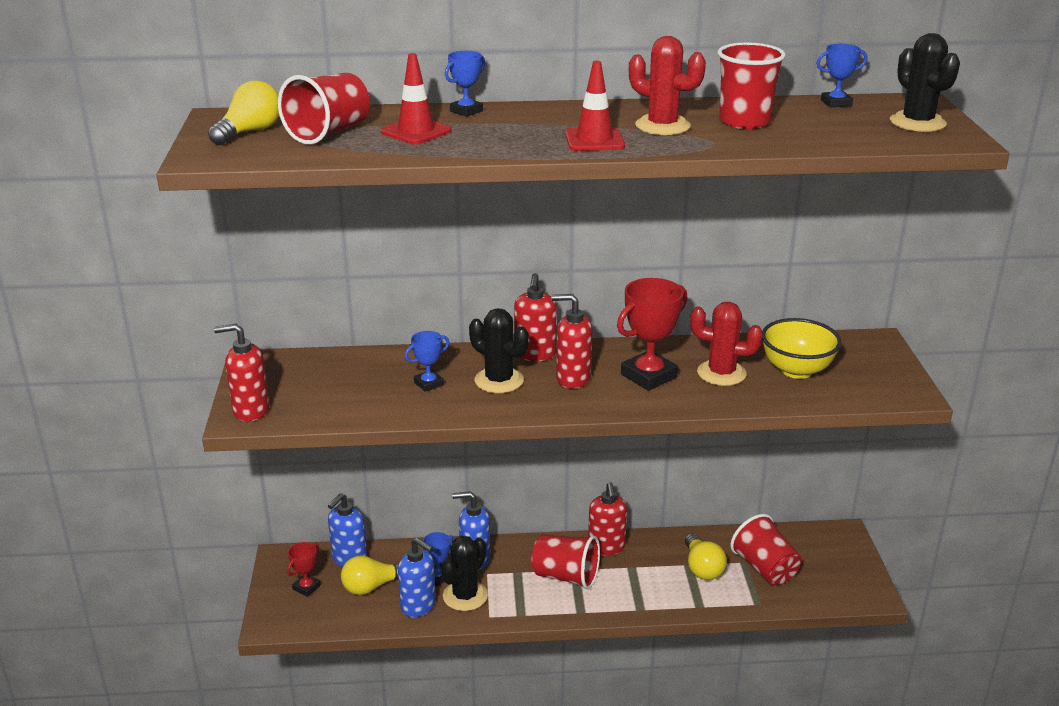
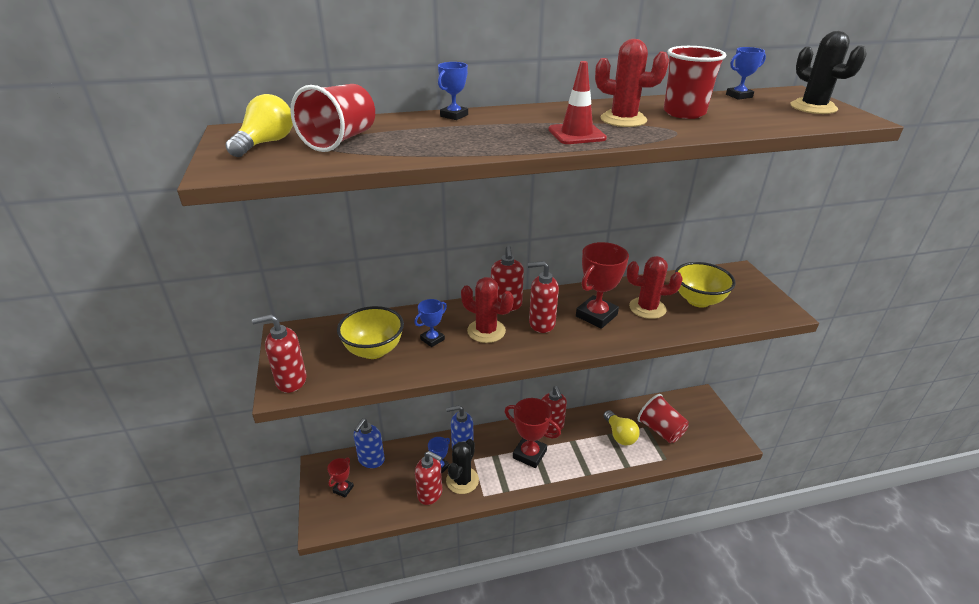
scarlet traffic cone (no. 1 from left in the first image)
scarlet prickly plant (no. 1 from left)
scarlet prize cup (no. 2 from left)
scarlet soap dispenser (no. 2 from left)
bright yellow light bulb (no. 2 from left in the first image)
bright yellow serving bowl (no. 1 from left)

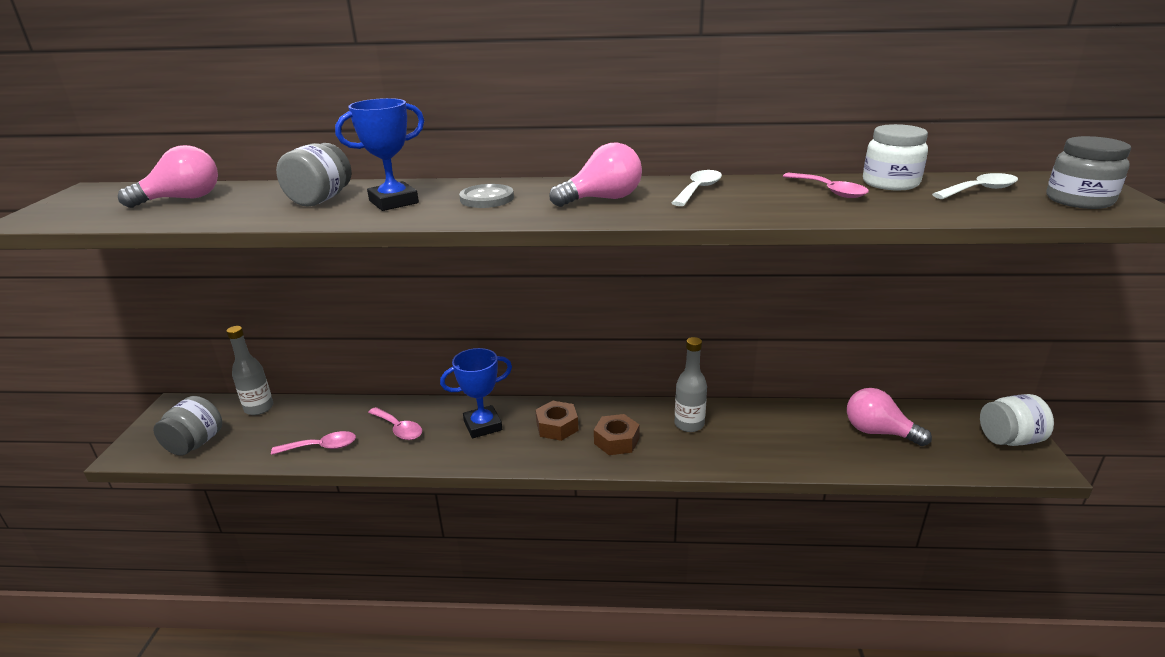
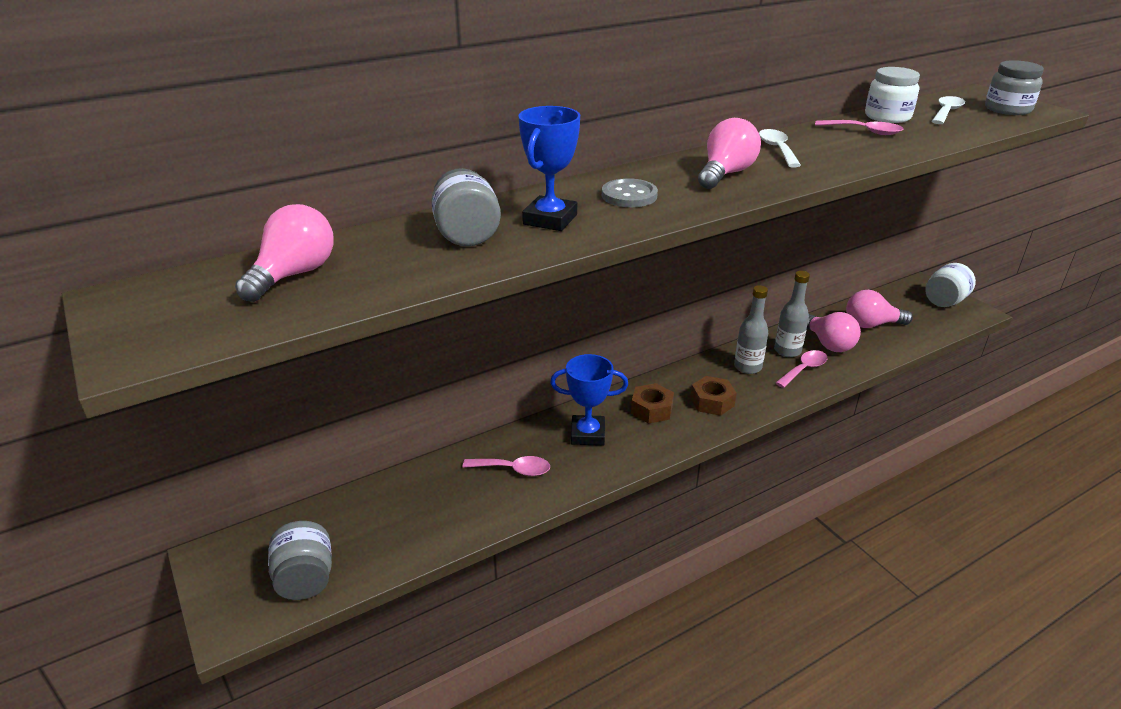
ash-grey bottle (no. 2 from left)
cobalt prize cup (no. 2 from left)
pink spoon (no. 2 from left)
pink light bulb (no. 3 from left)

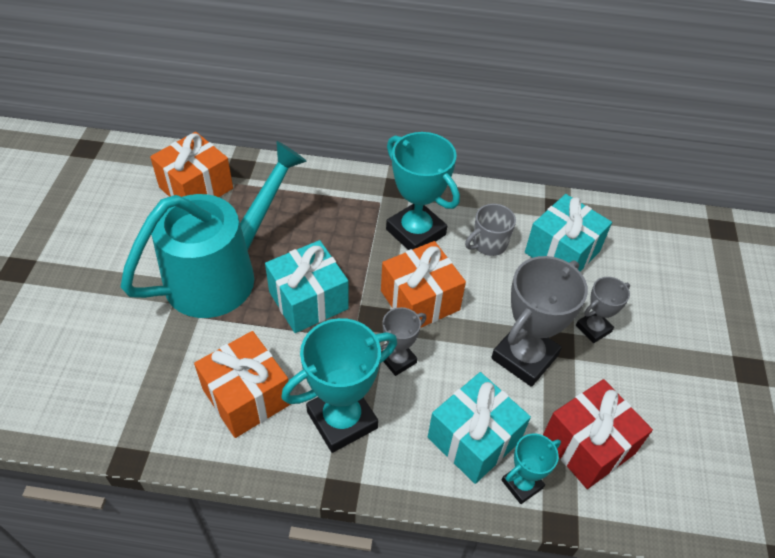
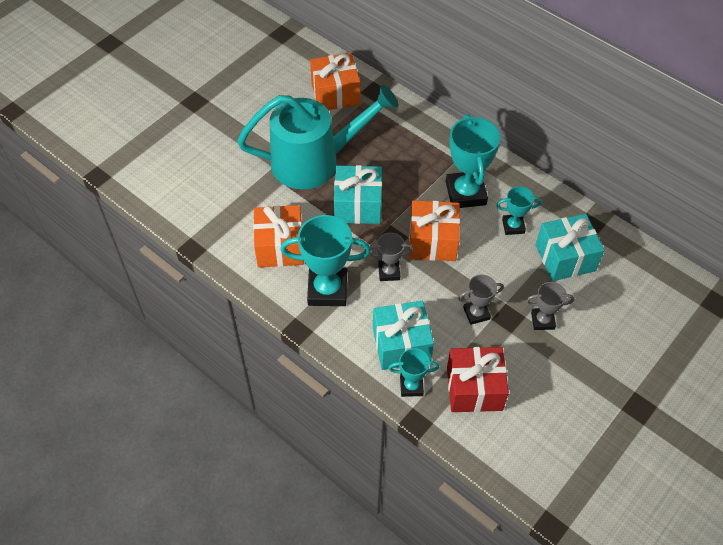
teal prize cup (no. 4 from left)
ash-grey prize cup (no. 2 from left)

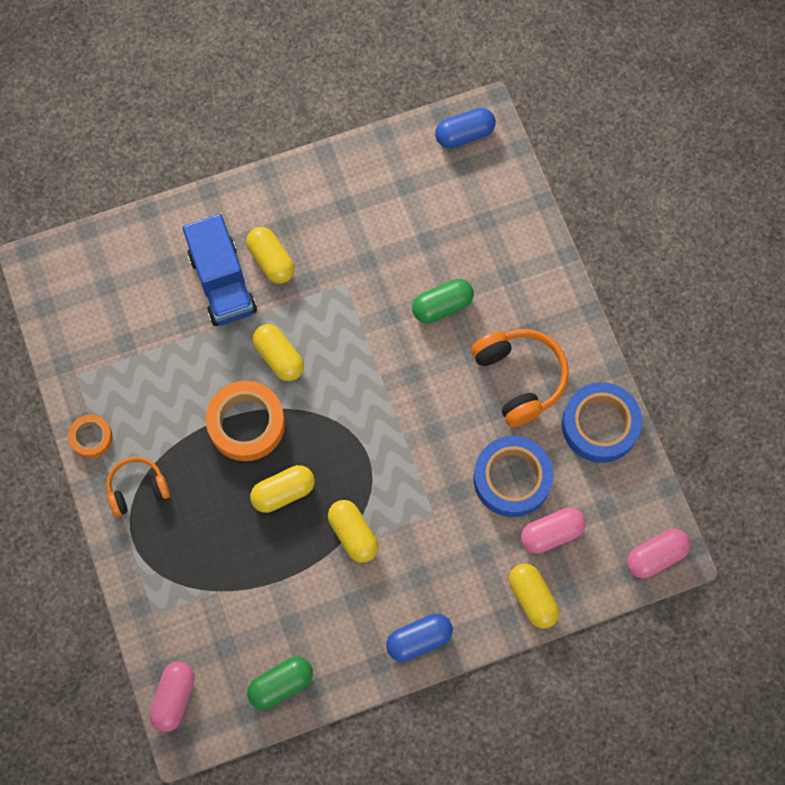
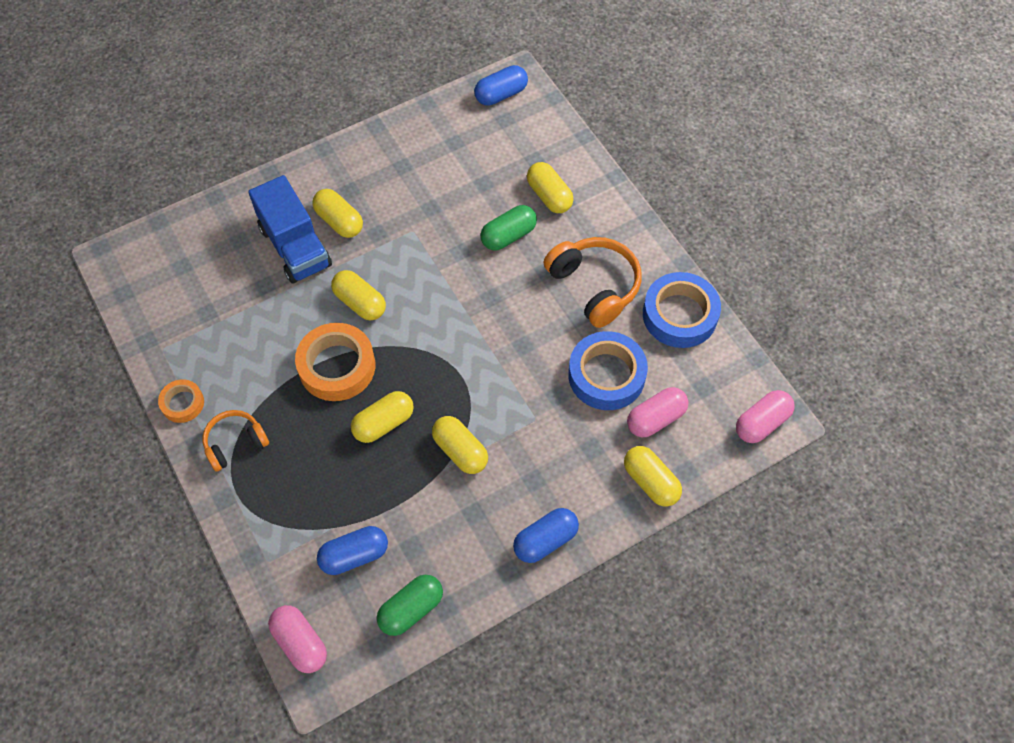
pink capsule (no. 1 from left)
bright yellow capsule (no. 5 from left)
cobalt capsule (no. 1 from left)

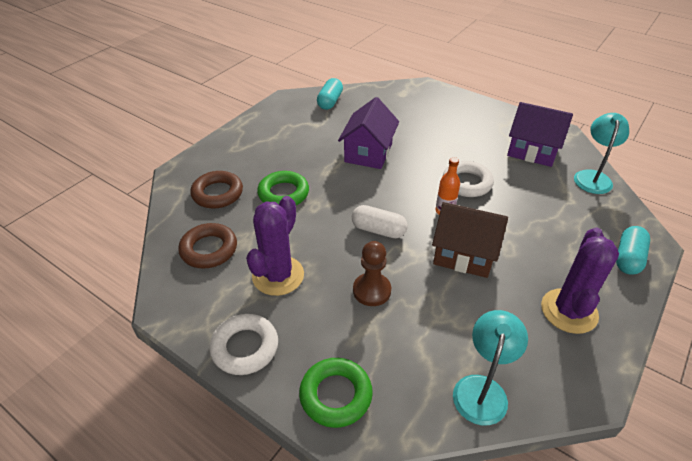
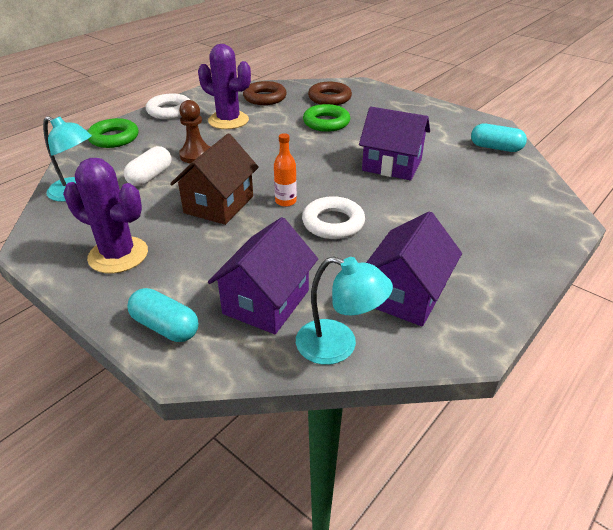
white capsule
violet house (no. 1 from left)

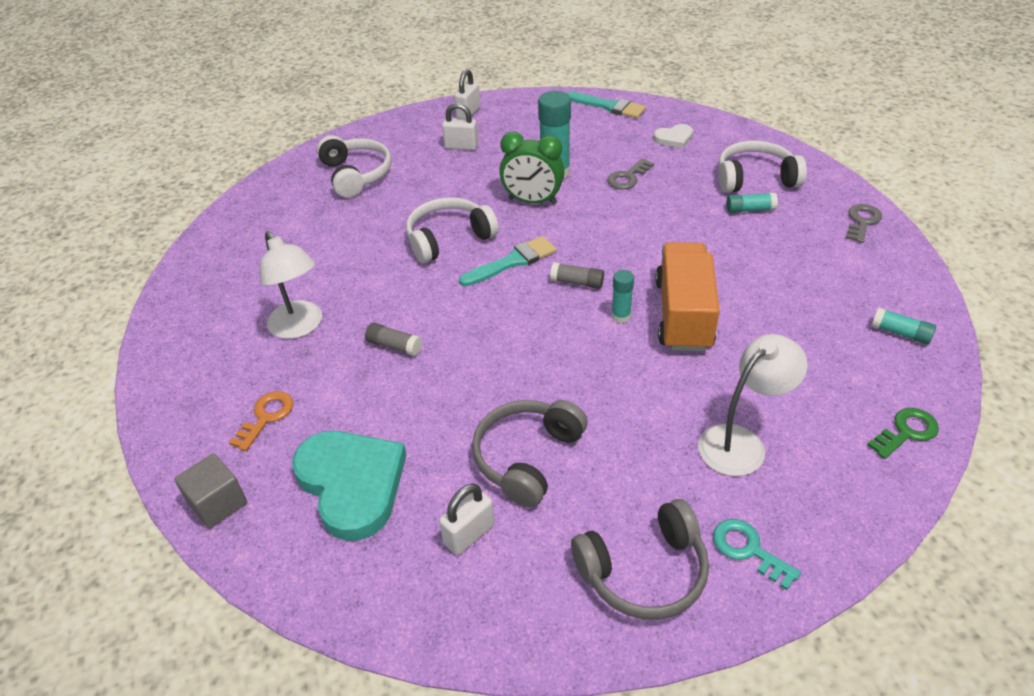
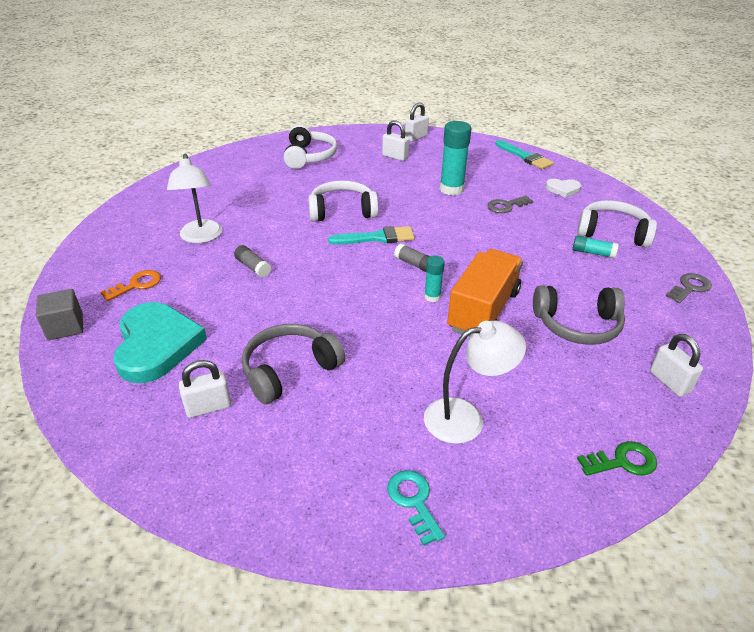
emerald clock
white lock (no. 4 from left)
ash-grey over-ear headphones (no. 2 from left)

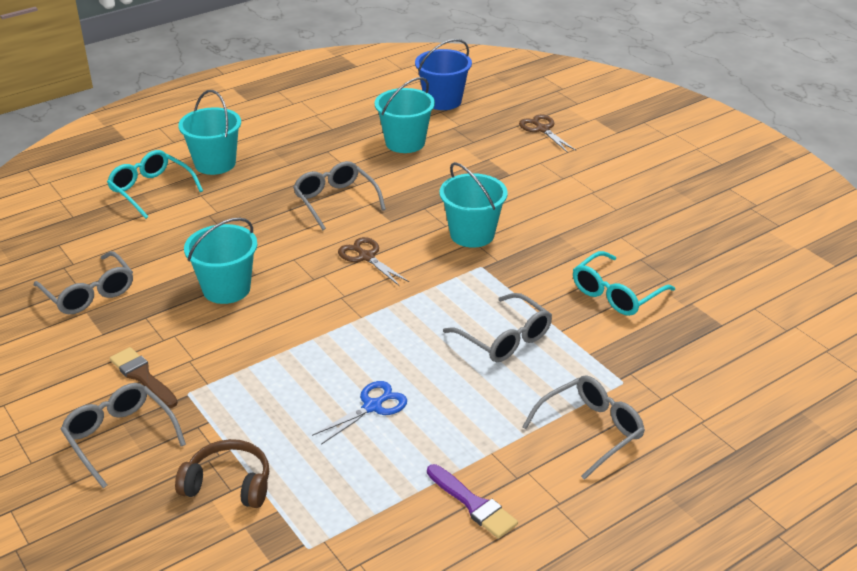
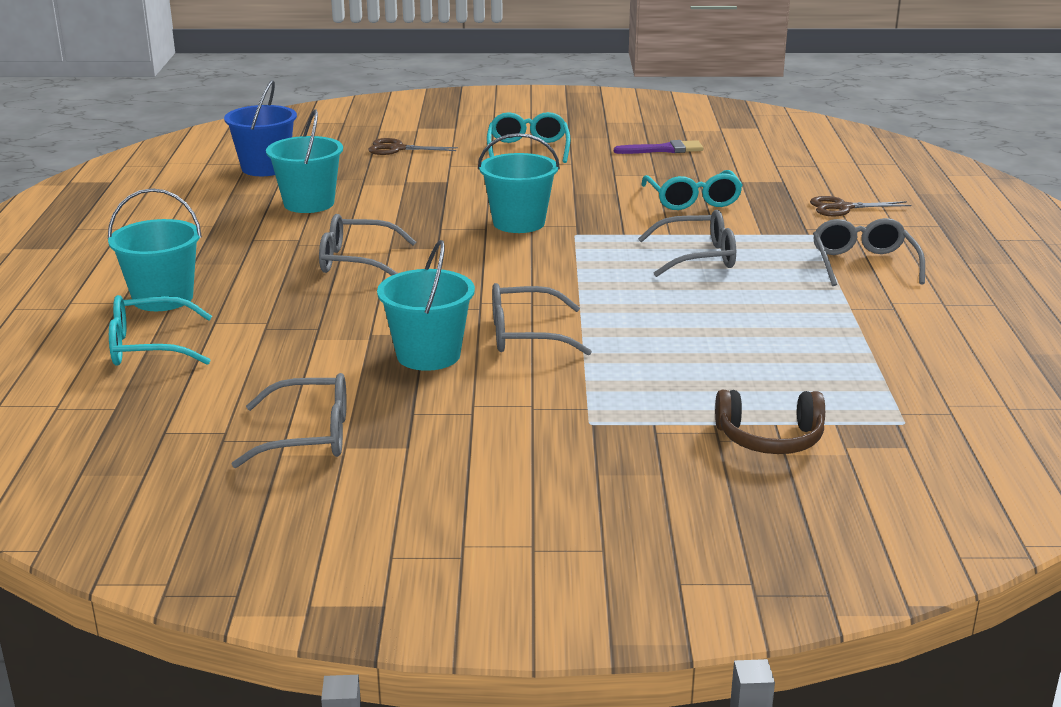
dark brown scissors (no. 2 from left)
dark brown paintbrush
cobalt scissors
ash-grey spectacles (no. 3 from left)
dark brown over-ear headphones
violet paintbrush
teal spectacles (no. 2 from left)

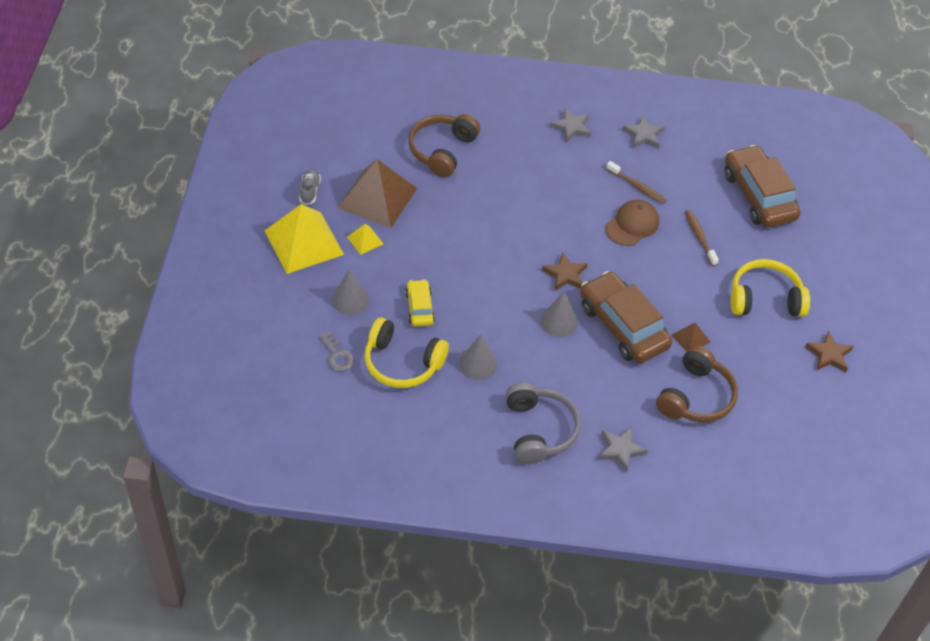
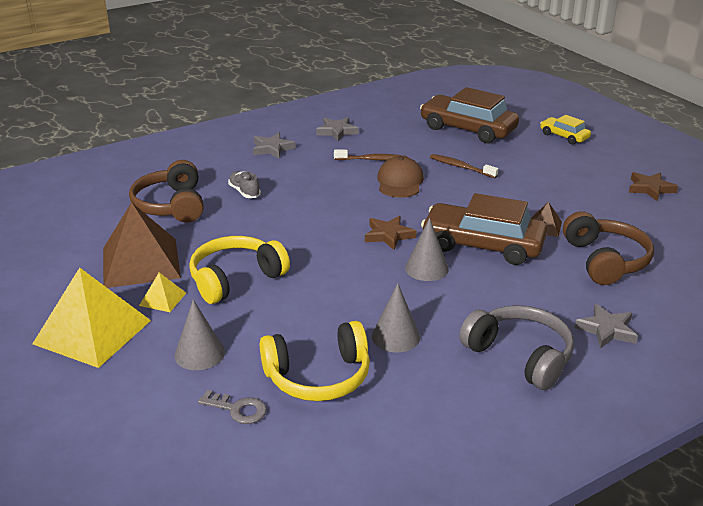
ash-grey lace-up shoe
bright yellow over-ear headphones (no. 1 from left)
bright yellow toy car

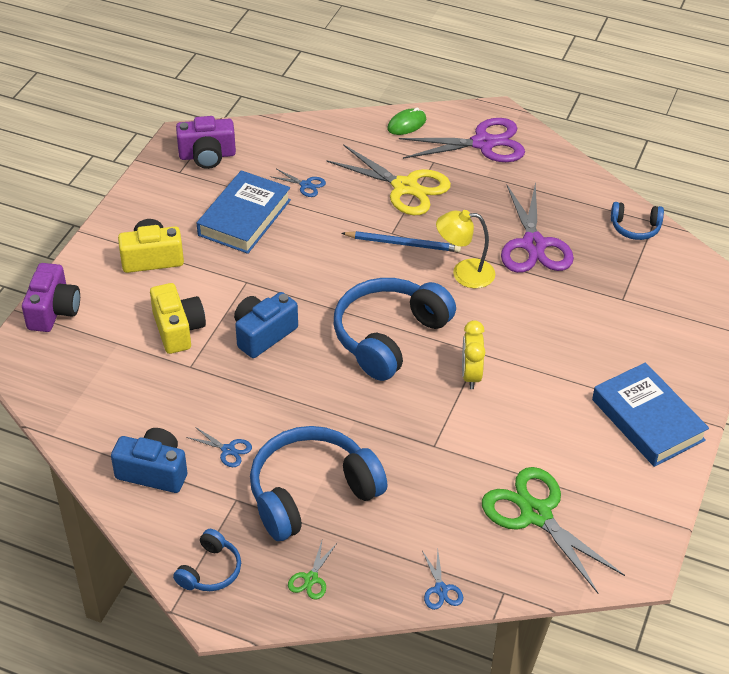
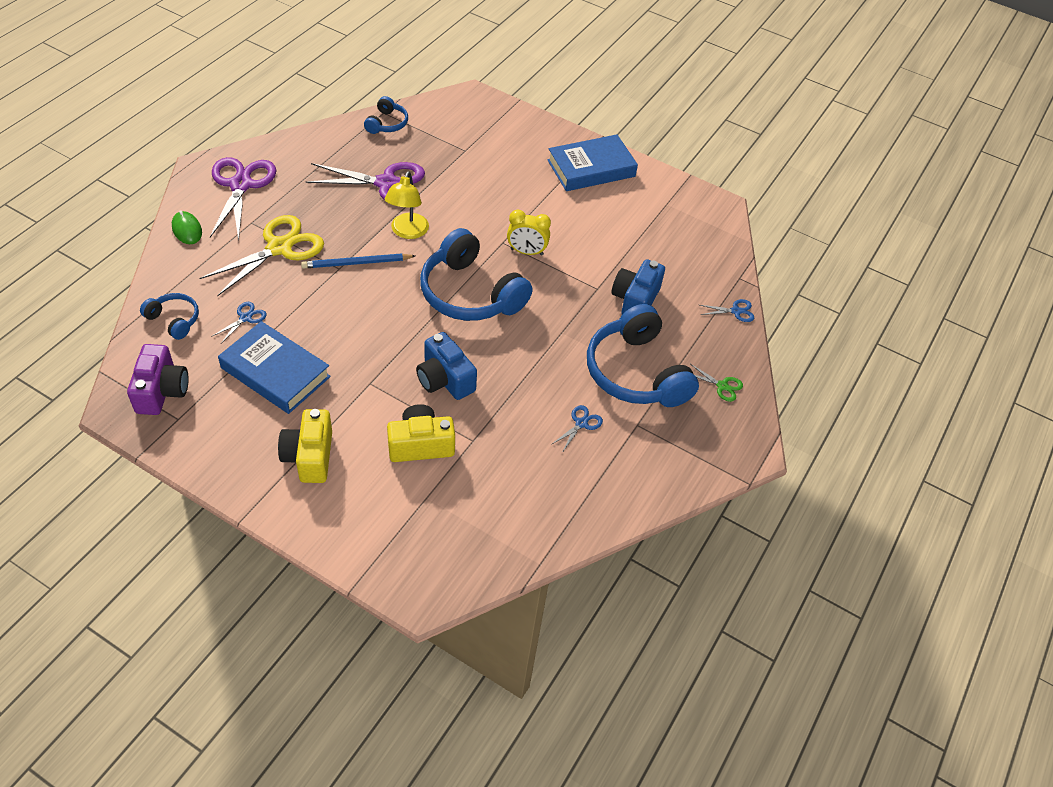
cobalt pencil
violet photo camera (no. 1 from left in the first image)
cobalt photo camera (no. 2 from left)
emerald scissors (no. 2 from left in the first image)
cobalt over-ear headphones (no. 1 from left)

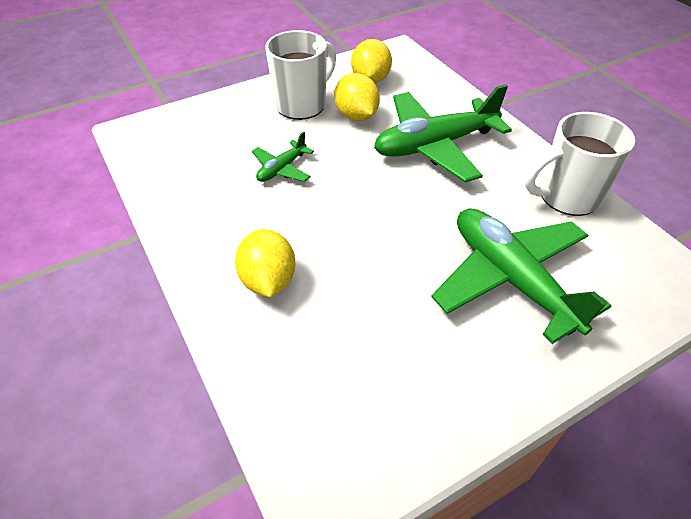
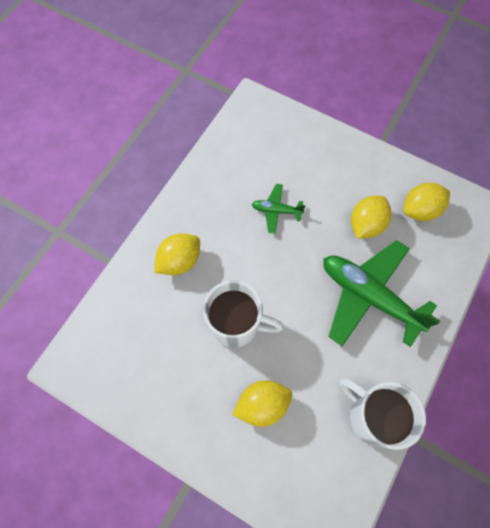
white tea mug (no. 1 from left)
bright yellow lemon (no. 2 from left)

